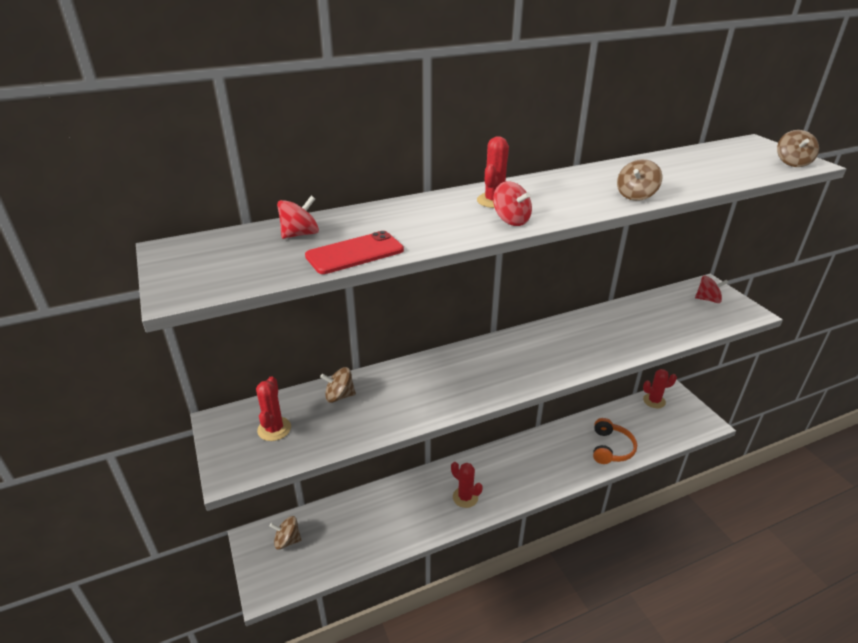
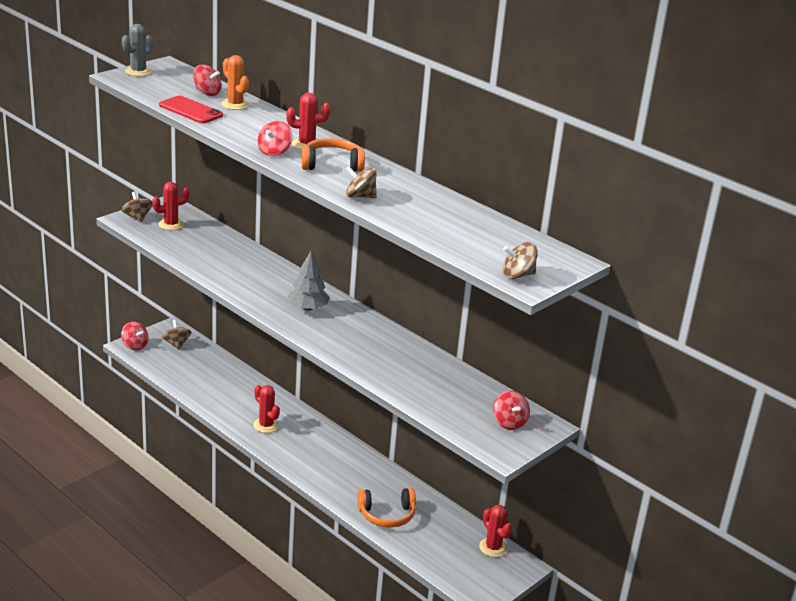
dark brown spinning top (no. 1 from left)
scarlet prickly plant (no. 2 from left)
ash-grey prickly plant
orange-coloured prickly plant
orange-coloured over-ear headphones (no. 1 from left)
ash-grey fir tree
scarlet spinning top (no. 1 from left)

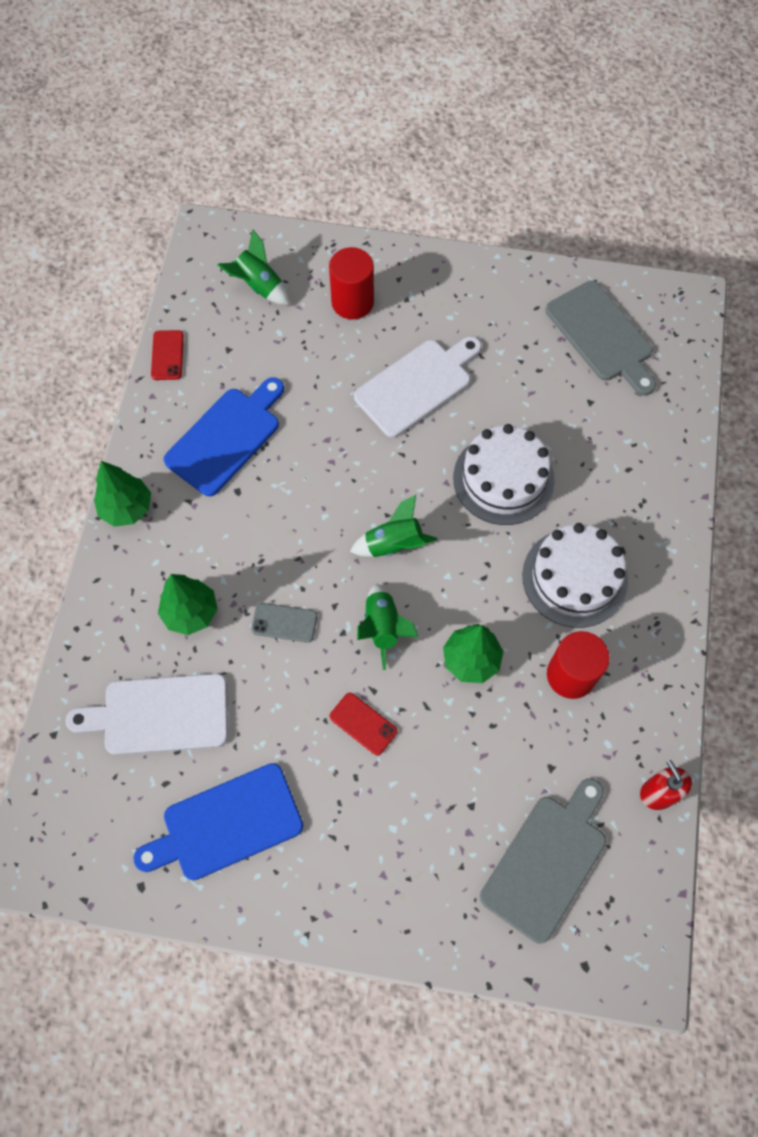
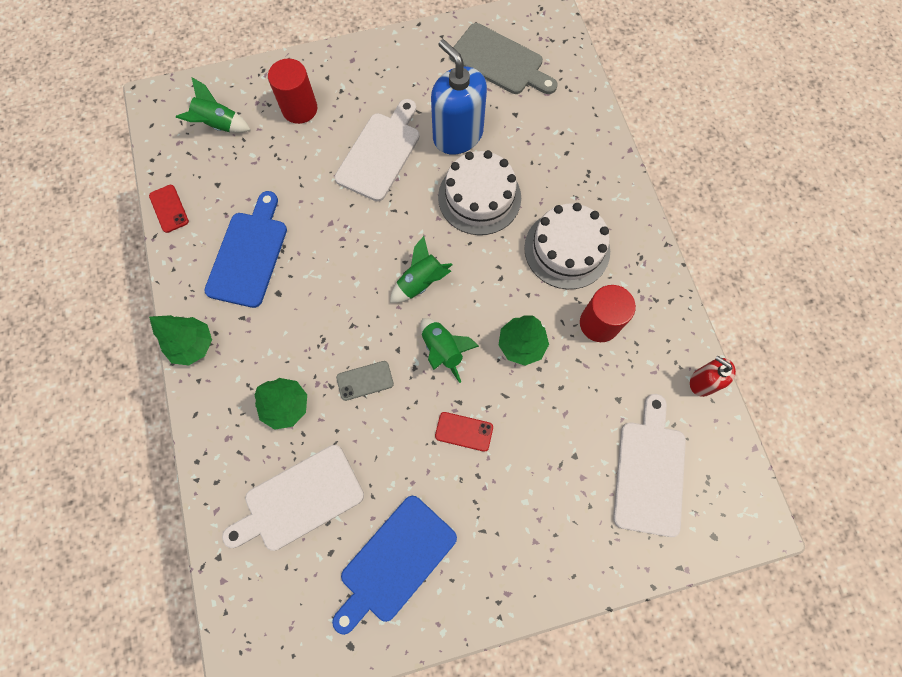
white chopping board (no. 3 from left)
cobalt soap dispenser

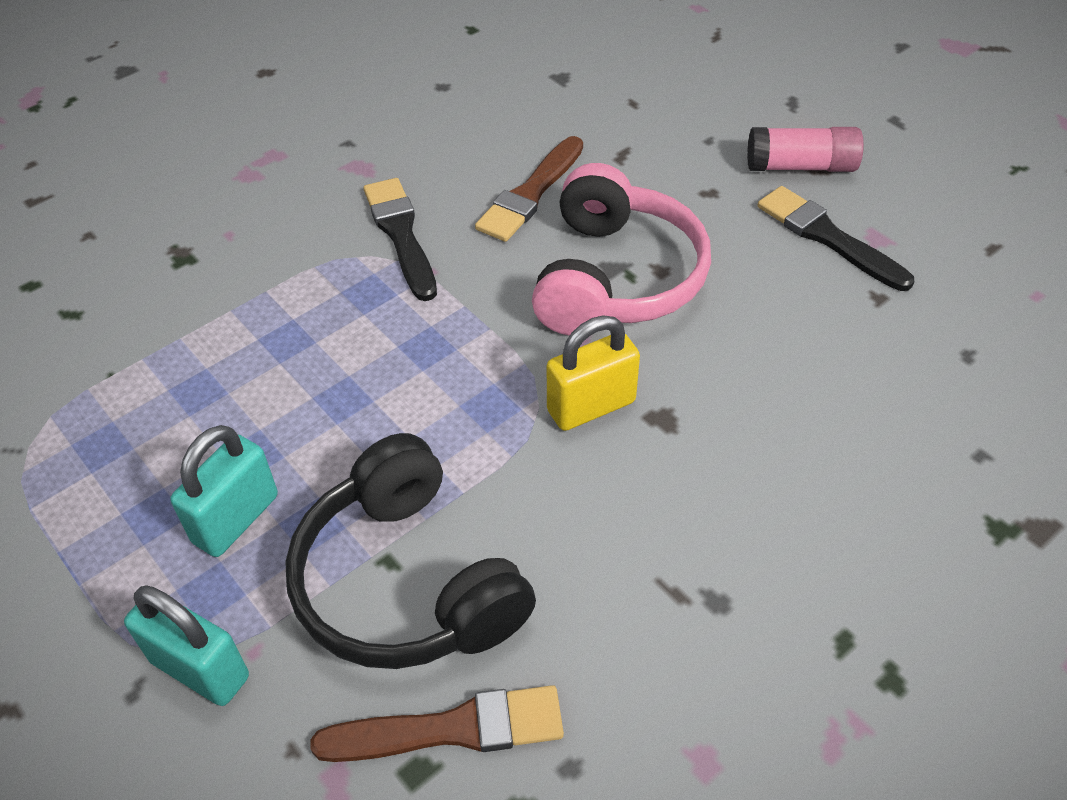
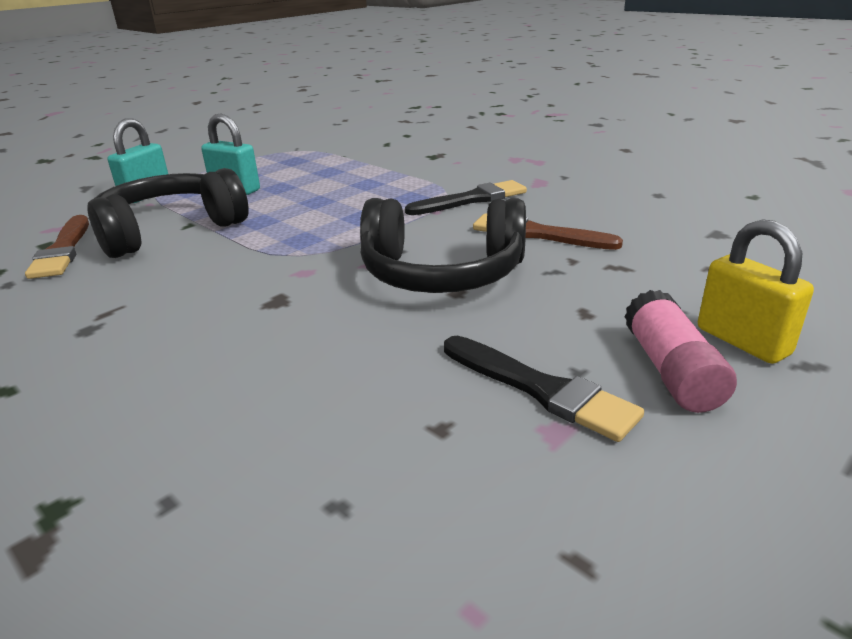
black over-ear headphones (no. 2 from left)
black paintbrush (no. 2 from left)
bright yellow lock

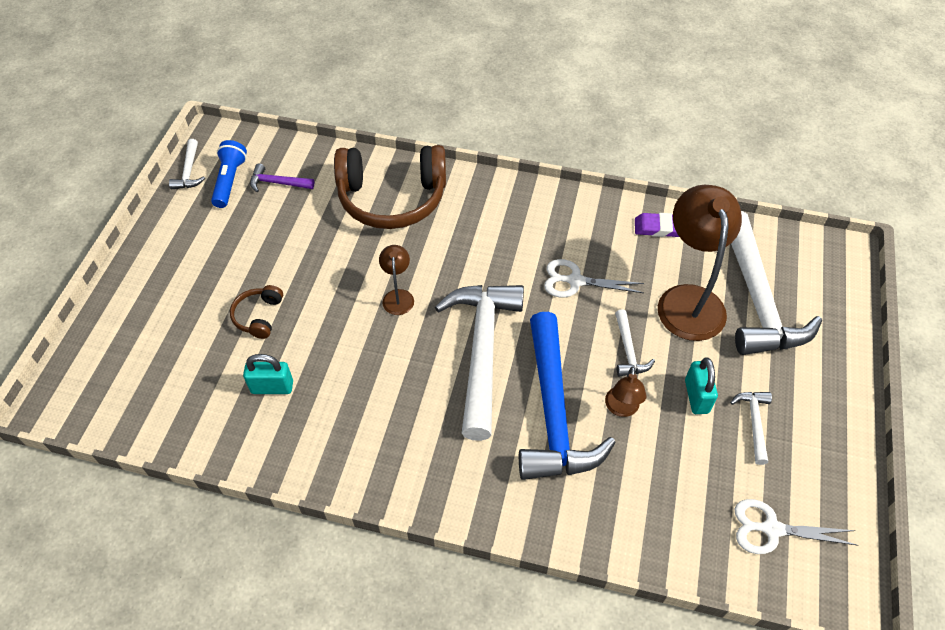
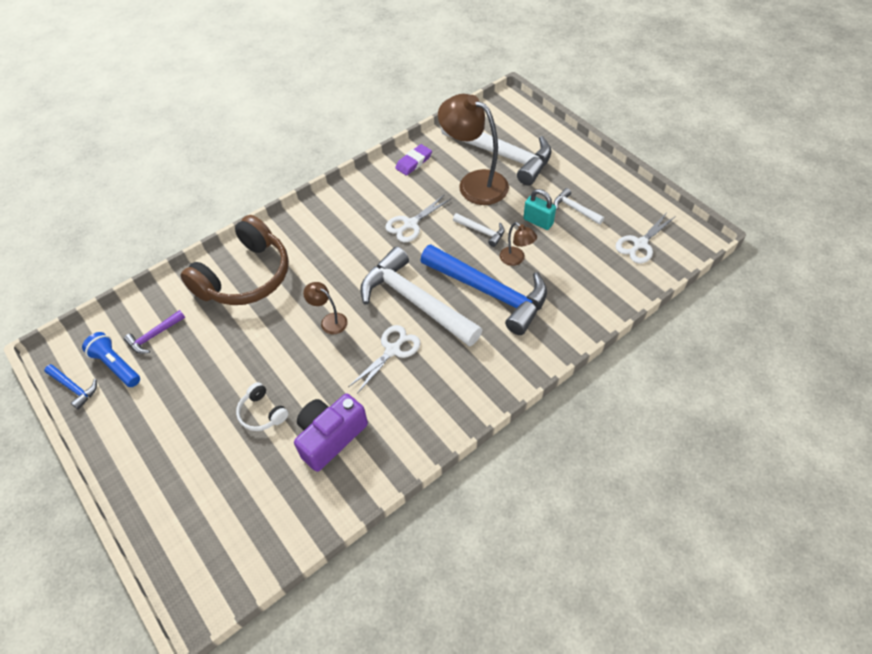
cobalt hammer (no. 1 from left)
white over-ear headphones
violet photo camera
white scissors (no. 1 from left)

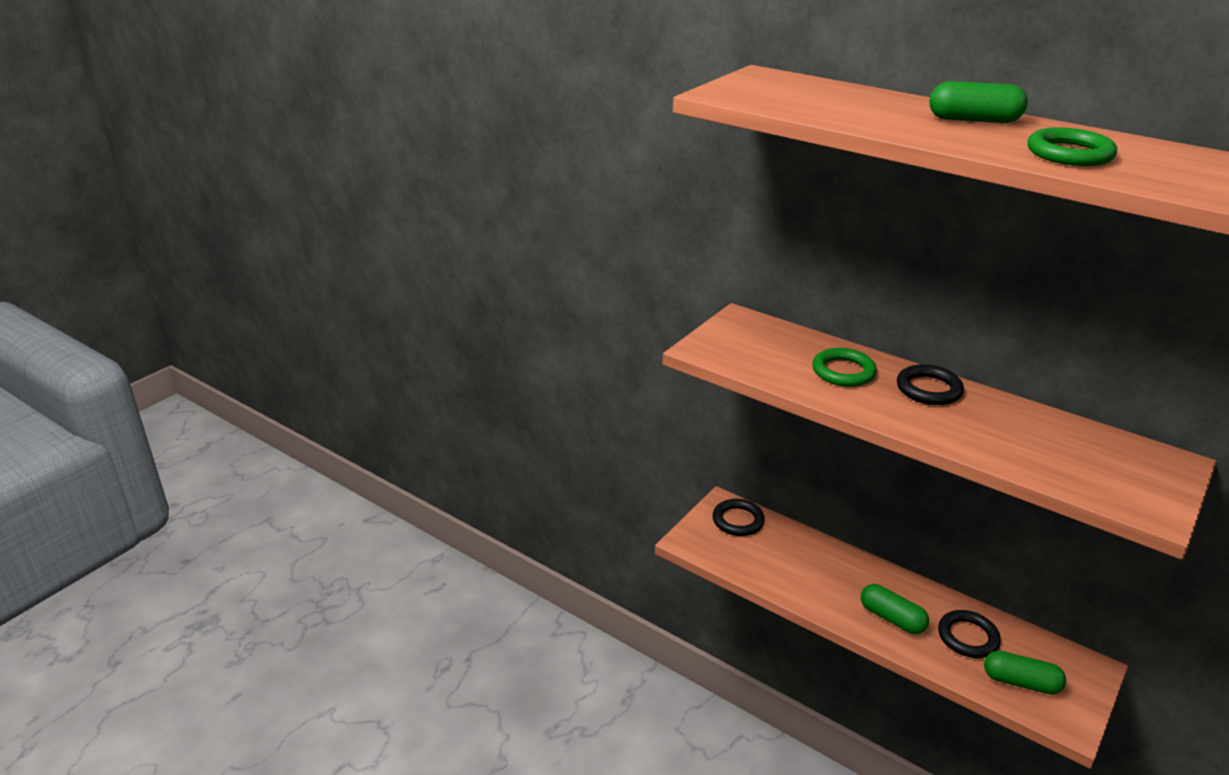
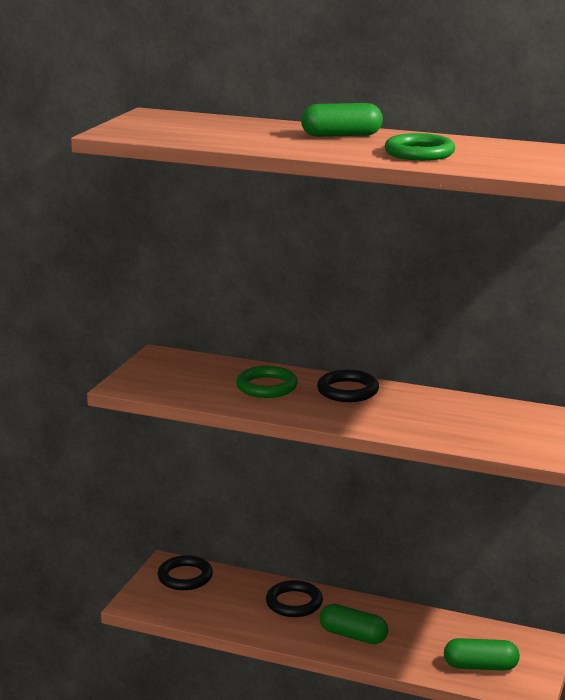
black ring (no. 2 from left)

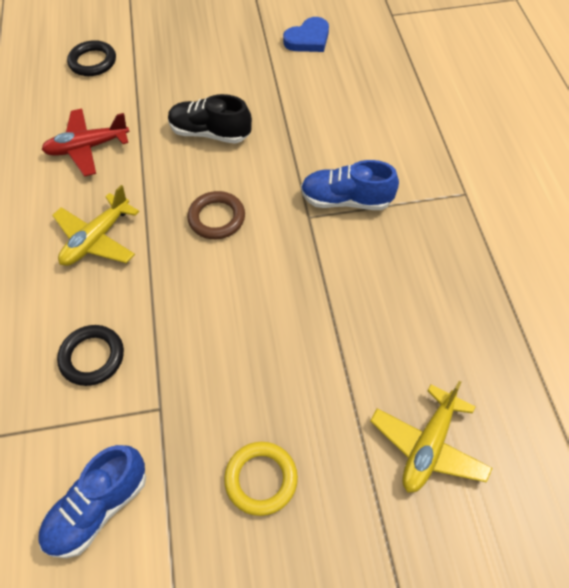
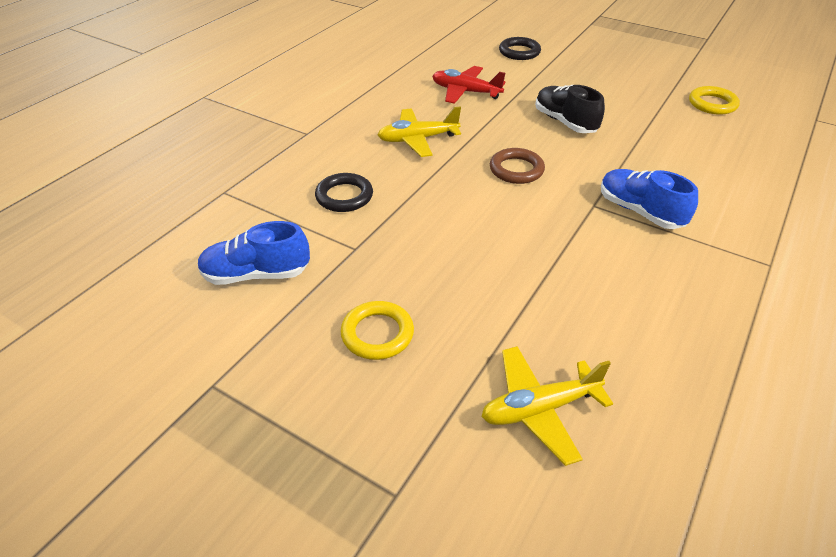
bright yellow ring (no. 2 from left)

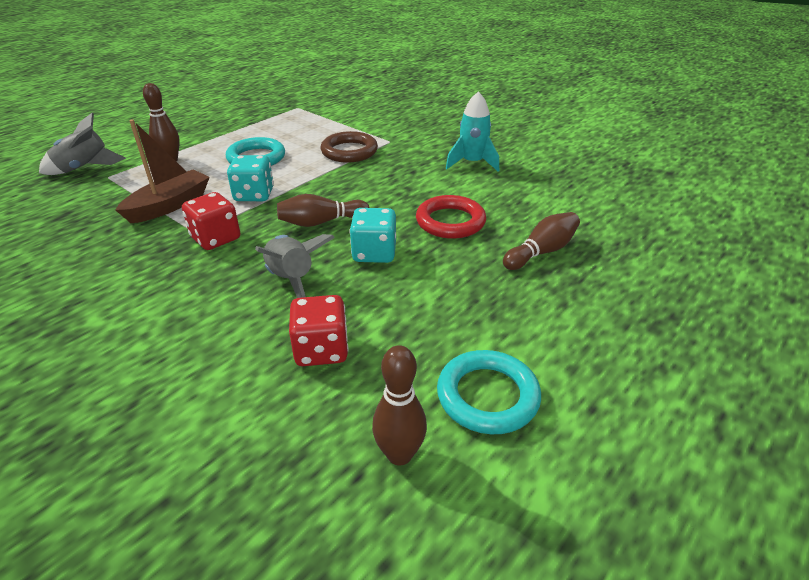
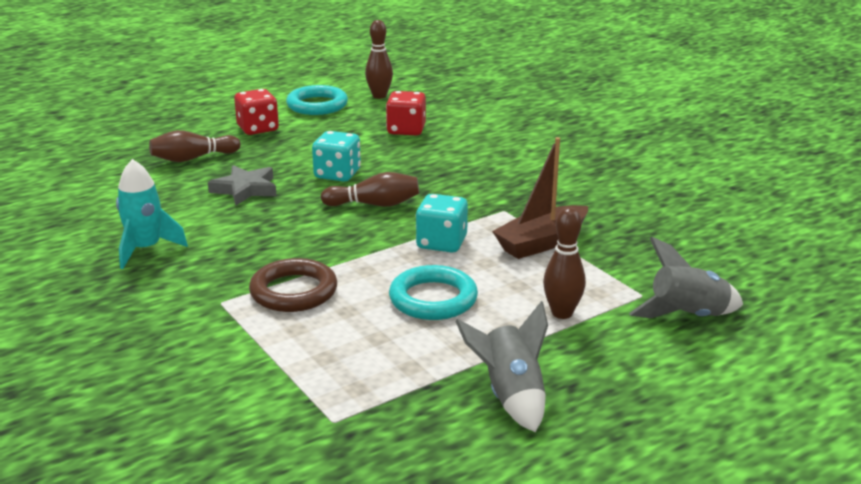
scarlet dice (no. 1 from left)
ash-grey five-pointed star
ash-grey toy rocket (no. 1 from left)

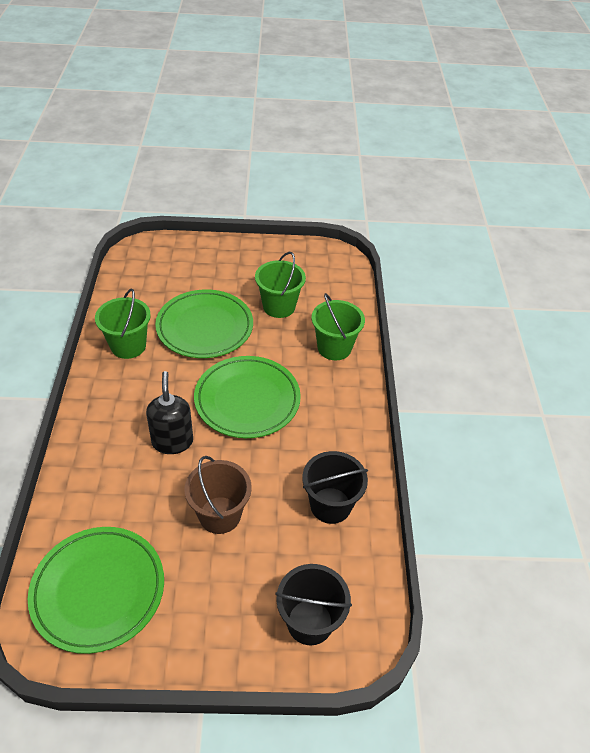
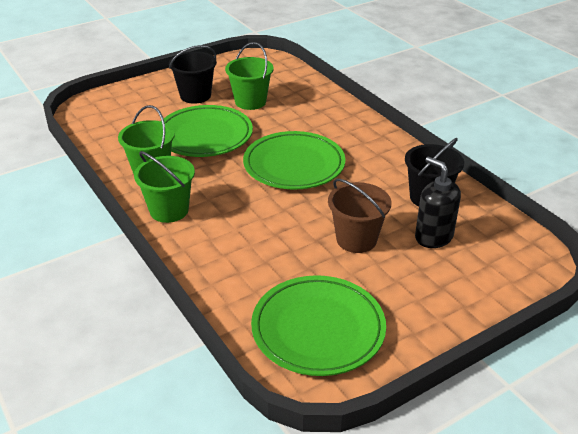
emerald pail (no. 2 from left)
black soap dispenser
black pail (no. 1 from left)

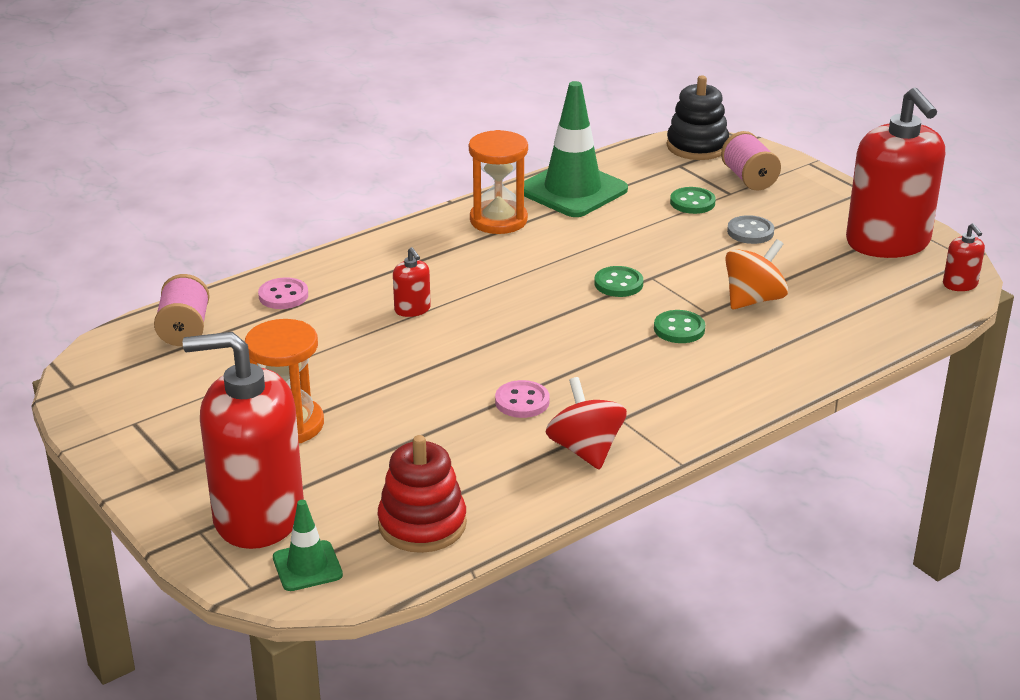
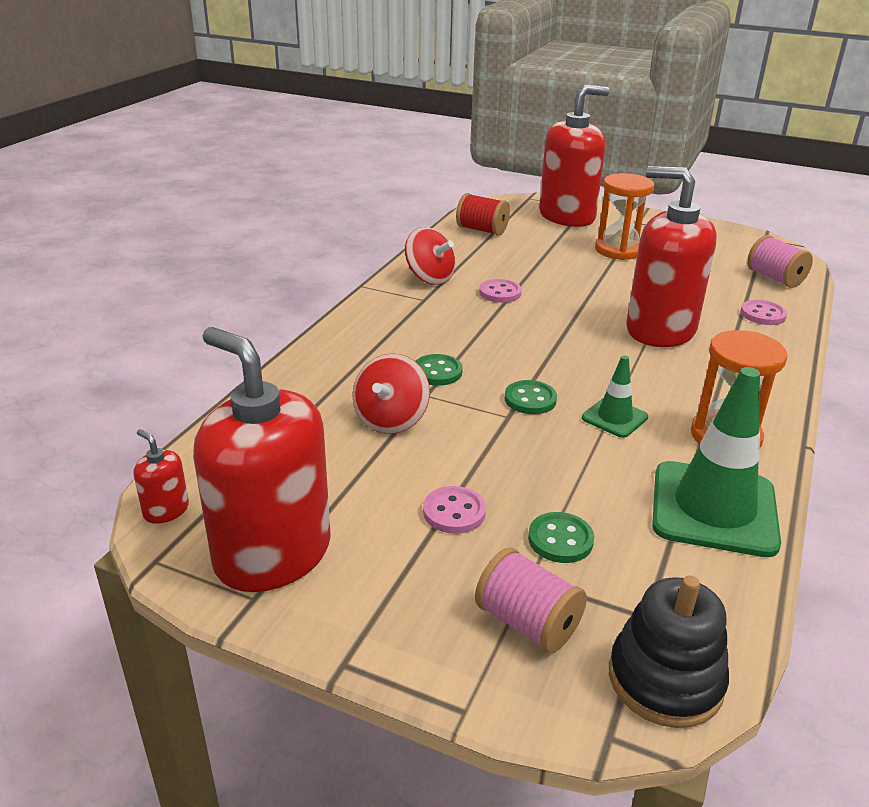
pink button (no. 1 from left)
scarlet spinning top (no. 1 from left)
scarlet soap dispenser (no. 4 from left)
scarlet reel of thread
emerald traffic cone (no. 1 from left)

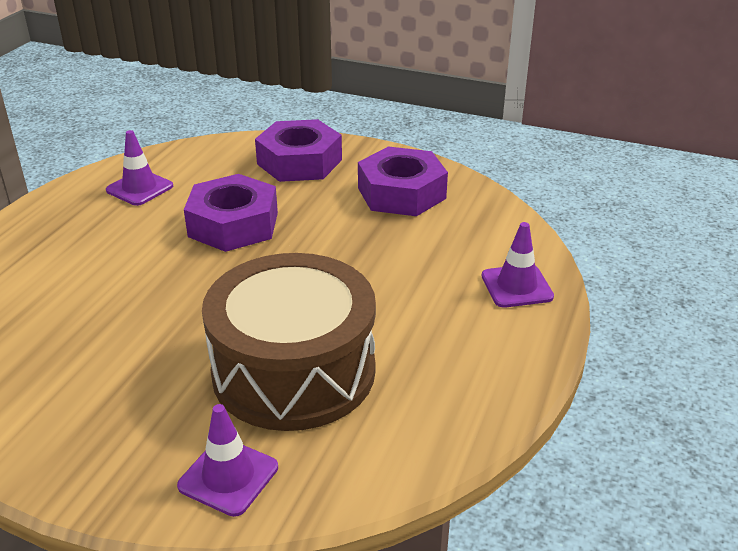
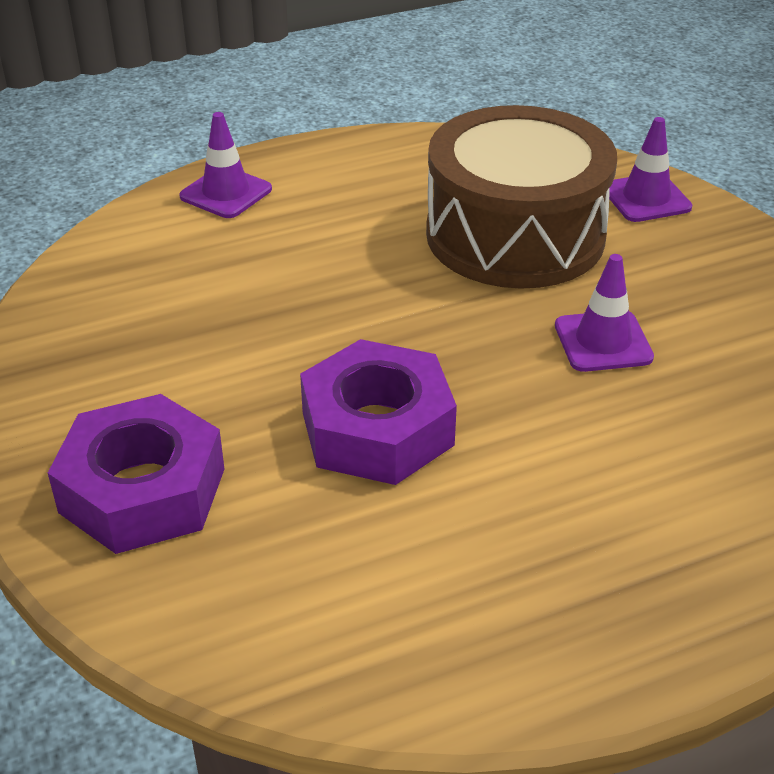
violet traffic cone (no. 2 from left)
violet hex nut (no. 3 from left in the first image)

